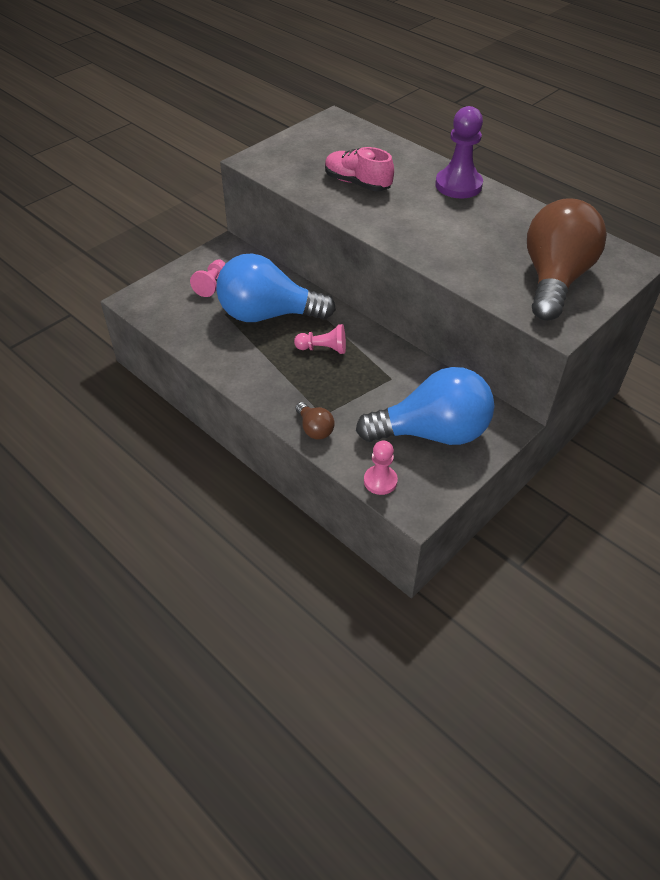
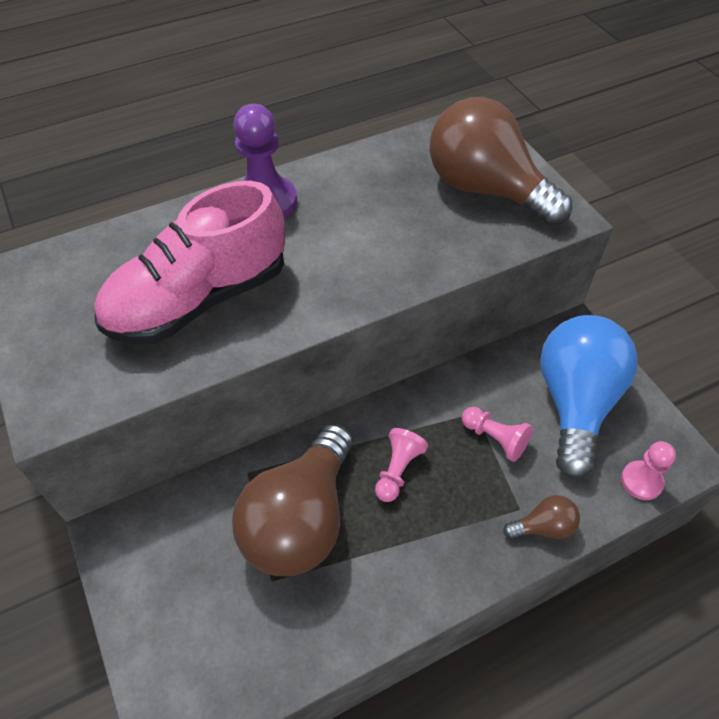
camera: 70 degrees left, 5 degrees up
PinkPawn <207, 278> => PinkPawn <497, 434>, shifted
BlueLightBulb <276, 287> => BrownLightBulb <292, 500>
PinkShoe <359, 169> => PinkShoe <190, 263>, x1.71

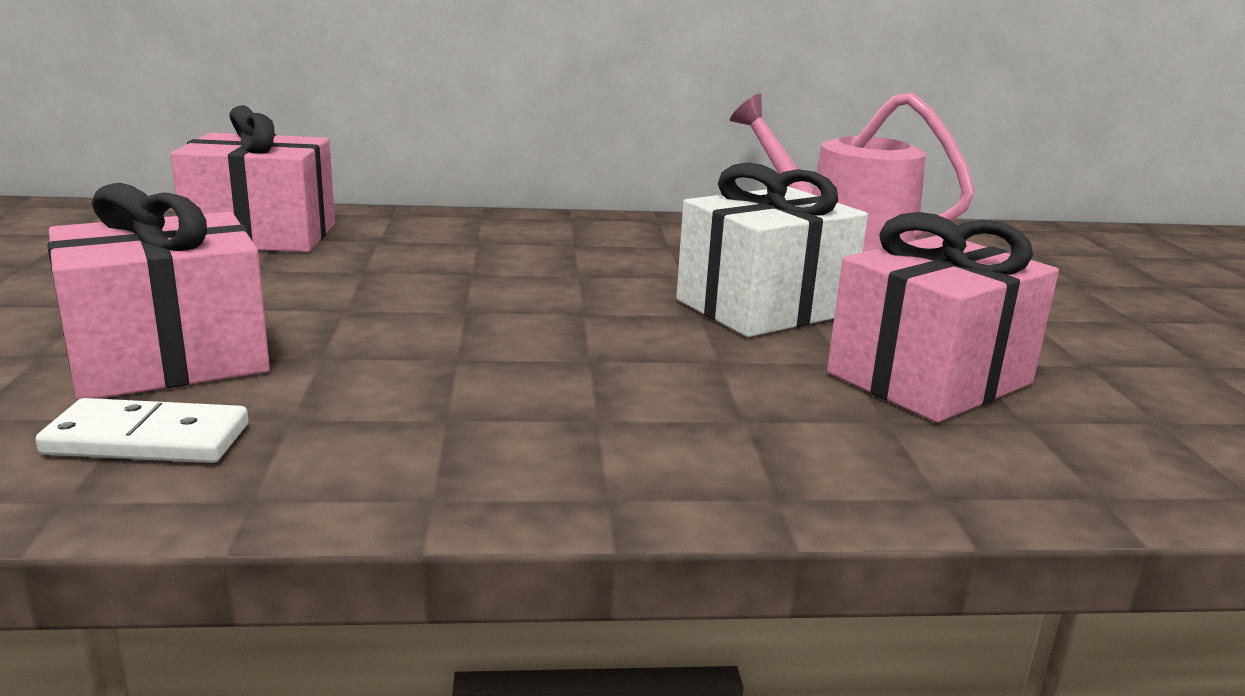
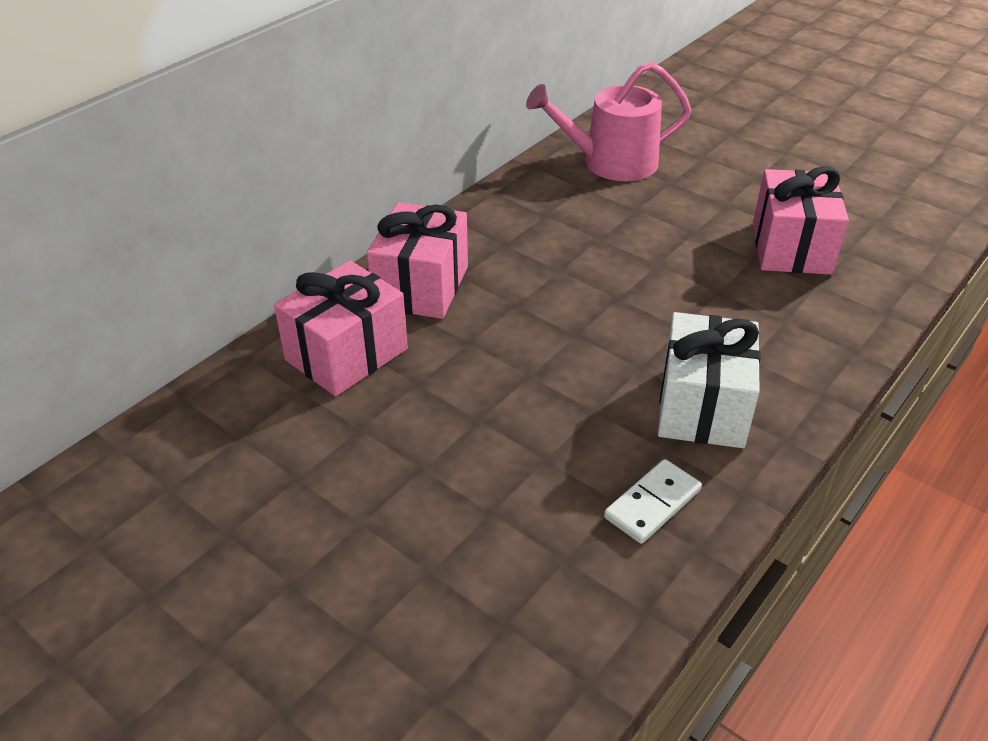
camera: 45 degrees left, 20 degrees up
PinkGift <159, 291> => PinkGift <417, 260>, shifted
WhiteGift <772, 250> => WhiteGift <709, 380>, shifted

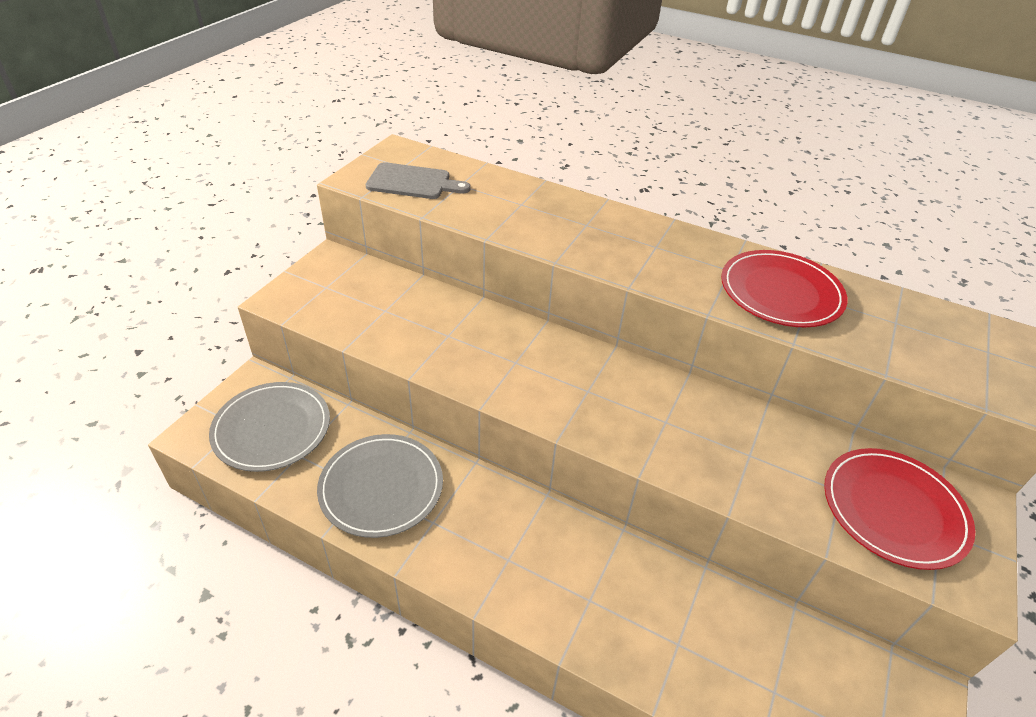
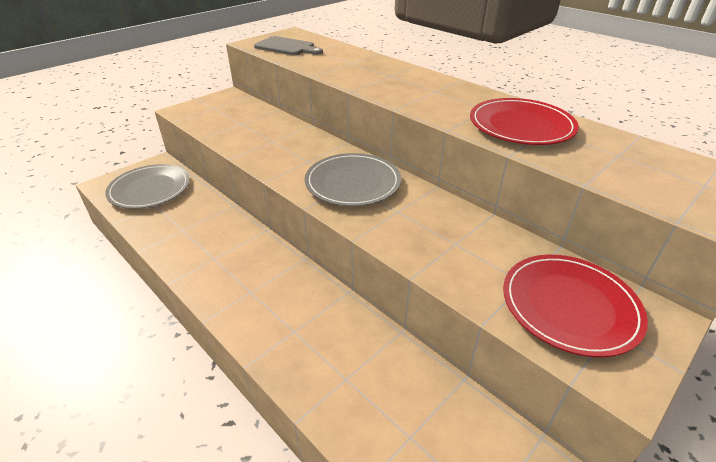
camera: 20 degrees right, 5 degrees down
GreyPlate <380, 486> => GreyPlate <353, 179>, shifted

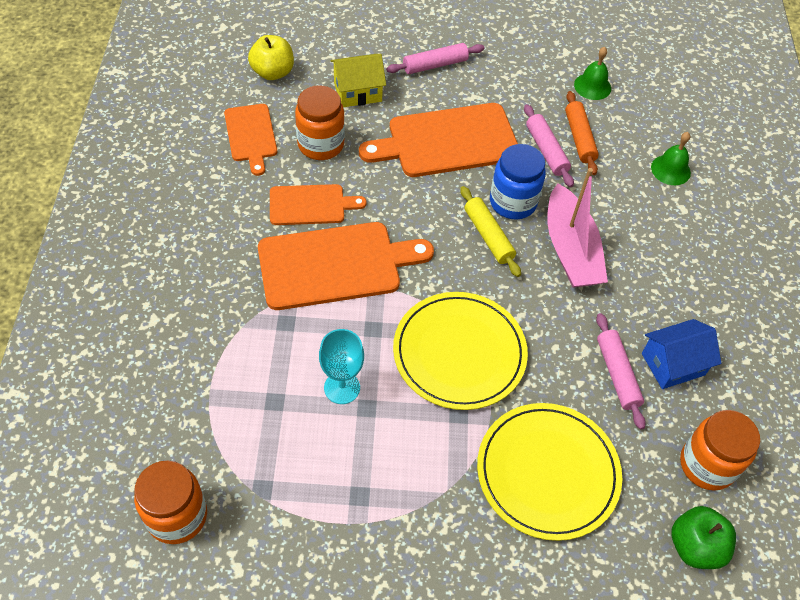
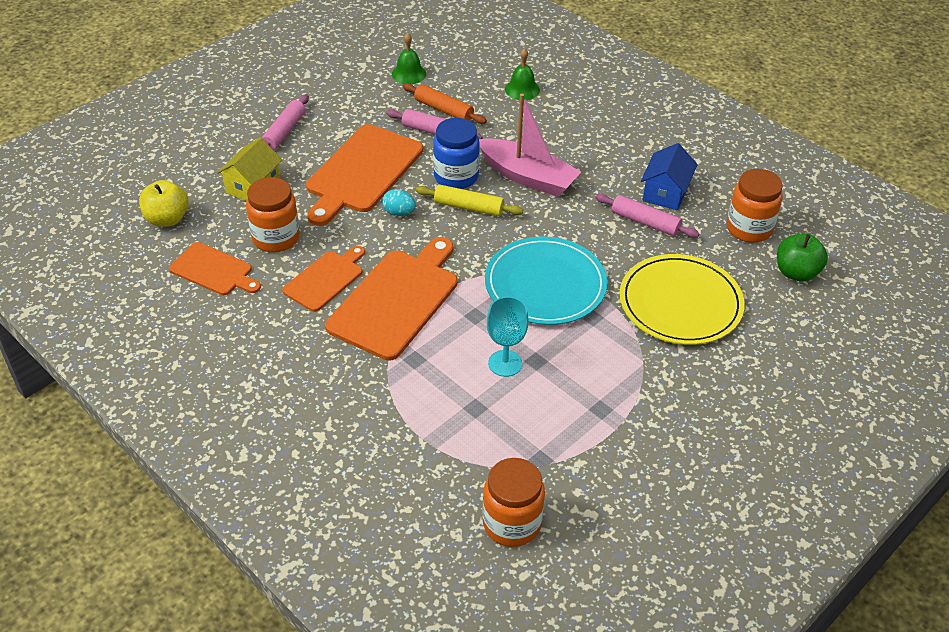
camera: 45 degrees left, 10 degrees down
YellowPlate <460, 351> => TurquoisePlate <546, 281>
nothing => TurquoiseEgg <399, 202>

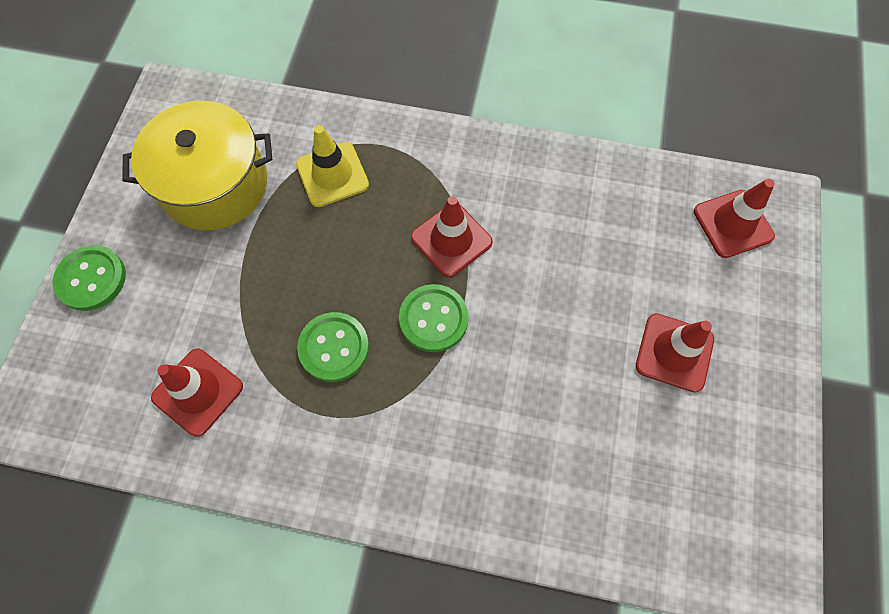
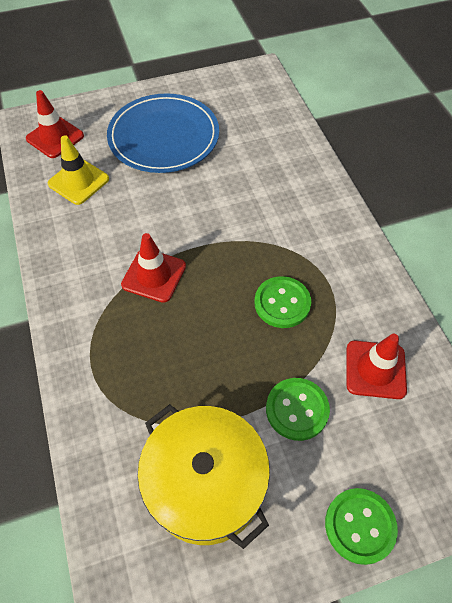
camera: 120 degrees left, 10 degrees down
YellowTrafficCone <332, 166> => YellowTrafficCone <78, 170>, shifted
GreenButton <434, 318> => GreenButton <298, 409>, shifted
RedTrafficCone <675, 353> => BluePlate <163, 133>

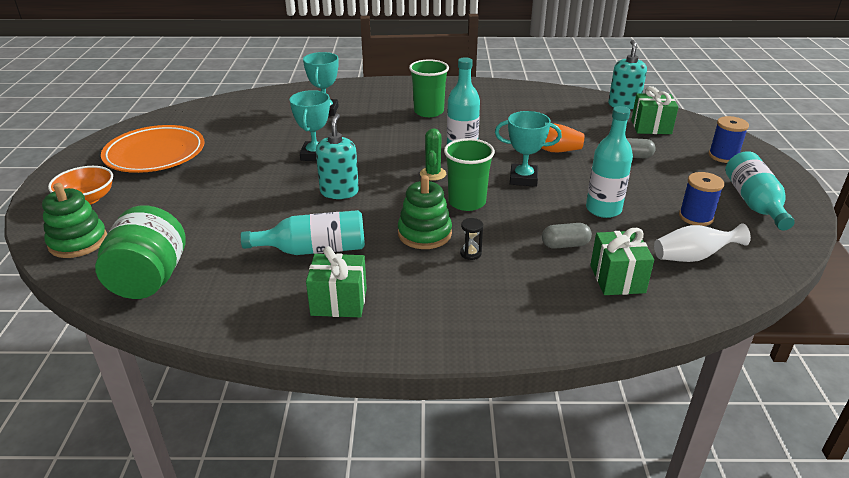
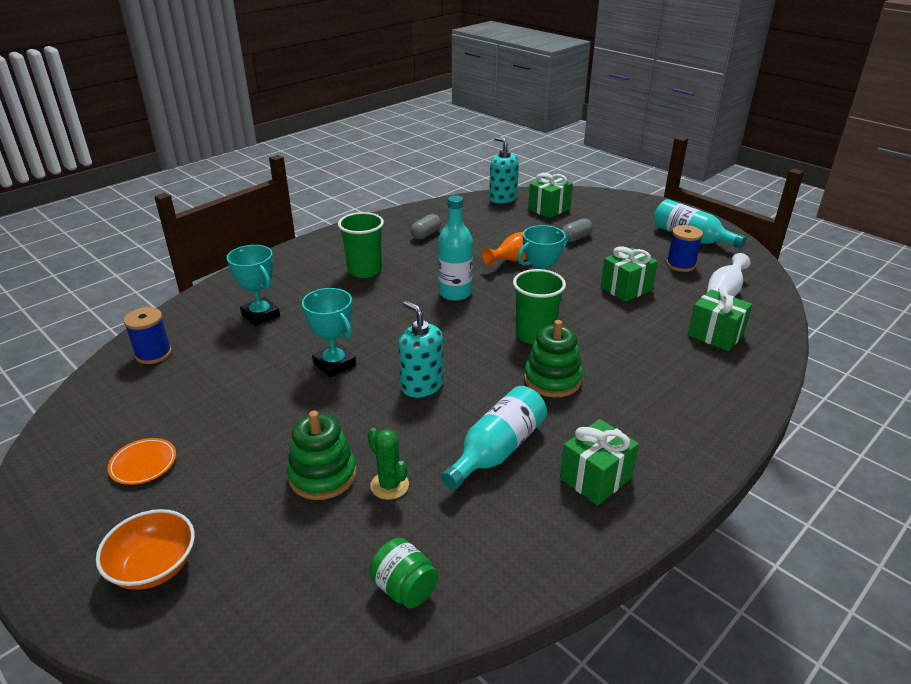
camera: 45 degrees left, 0 degrees up
GreenStackingToy <74, 220> => GreenStackingToy <322, 455>, shifted
GreenJar <140, 252> => GreenJar <403, 573>, x0.55
OrangePlate <152, 149> => OrangePlate <142, 461>, x0.45
GreenCactus <433, 154> => GreenCactus <388, 464>, shifted
BlackHourglass <471, 239> => nothing
GreyCapsule <567, 236> => GreyCapsule <426, 226>, shifted
TurquoiseBottle <609, 162> => GreenGift <629, 274>
BlueSpool <729, 139> => BlueSpool <148, 335>, shifted

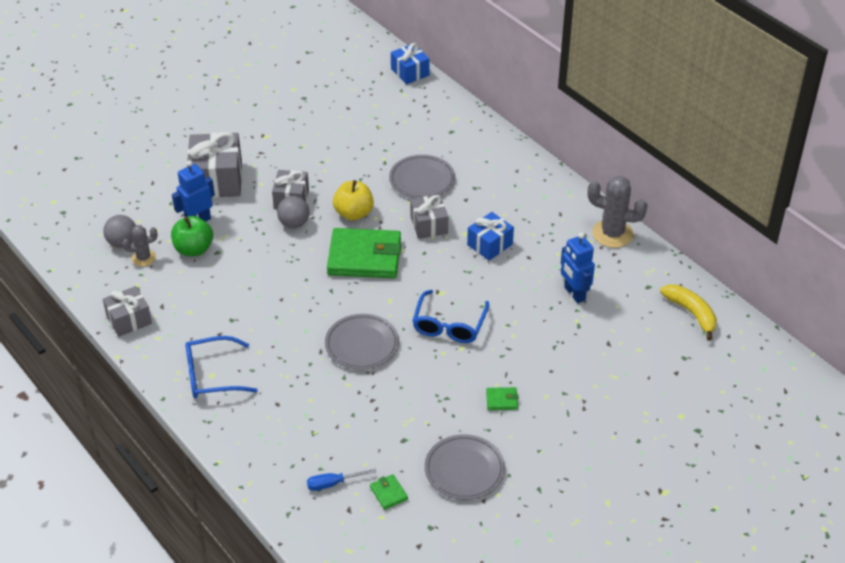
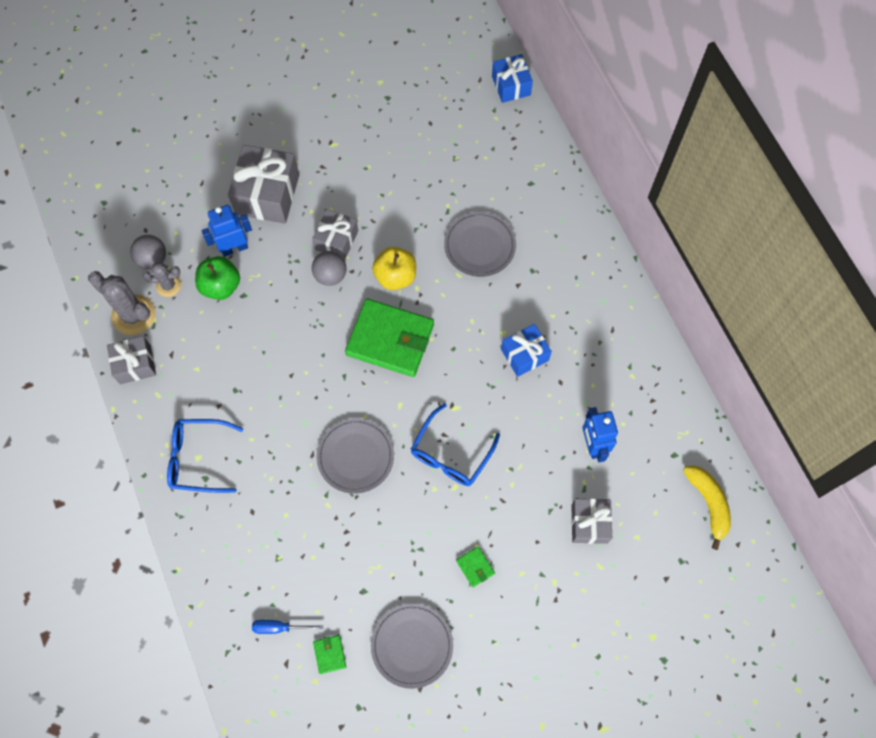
camera: 15 degrees right, 25 degrees up
GreyGift <429, 216> => GreyGift <591, 521>, shifted
GreenWallet <502, 398> => GreenWallet <475, 566>, 45 degrees clockwise
GreyCactus <617, 212> => GreyCactus <121, 303>, shifted

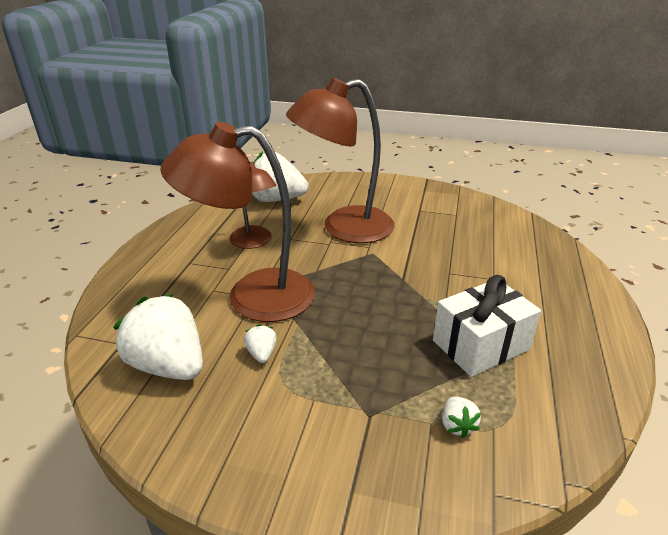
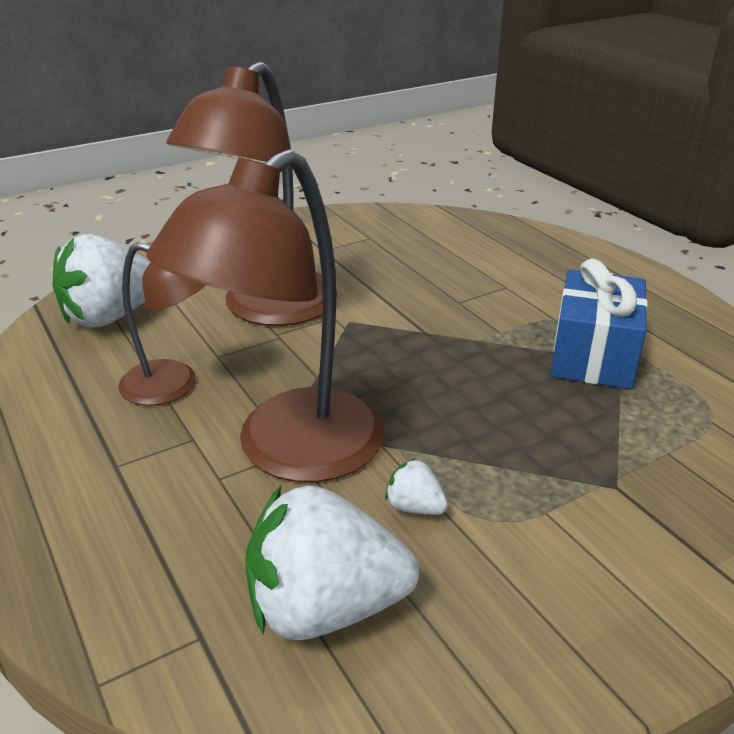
camera: 45 degrees left, 0 degrees up
WhiteGift <487, 326> => BlueGift <599, 324>
WhiteStrawberry <461, 417> => nothing

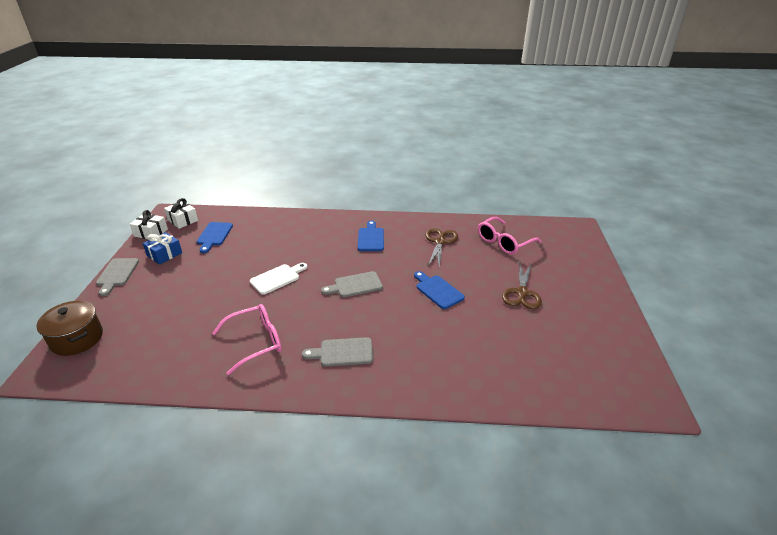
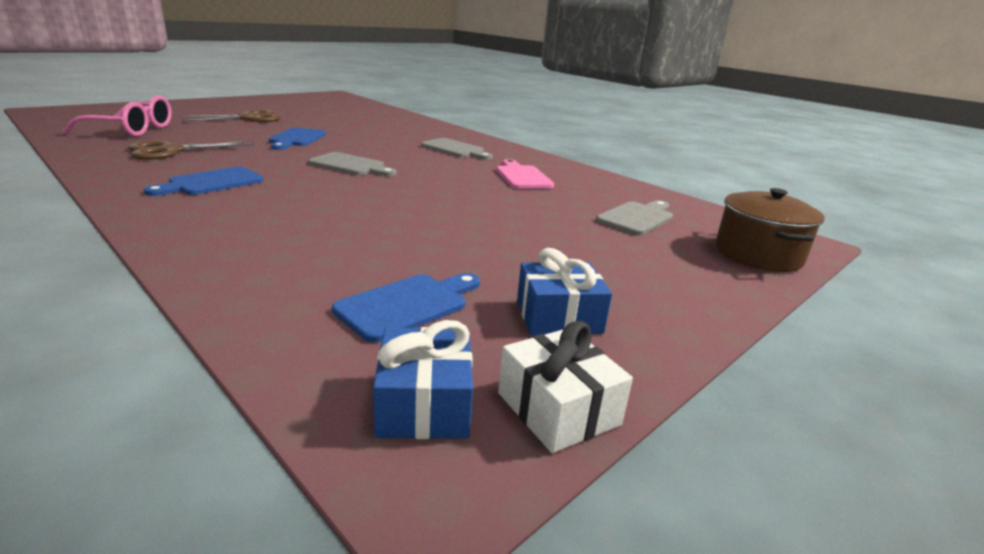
camera: 140 degrees left, 10 degrees down
GreyCuttingBoard <117, 277> => GreyCuttingBoard <634, 217>, shifted
WhiteGift <181, 213> => BlueGift <423, 379>
PinkGlasses <247, 339> => PinkCuttingBoard <525, 174>
WhiteCuttingBoard <278, 279> => nothing

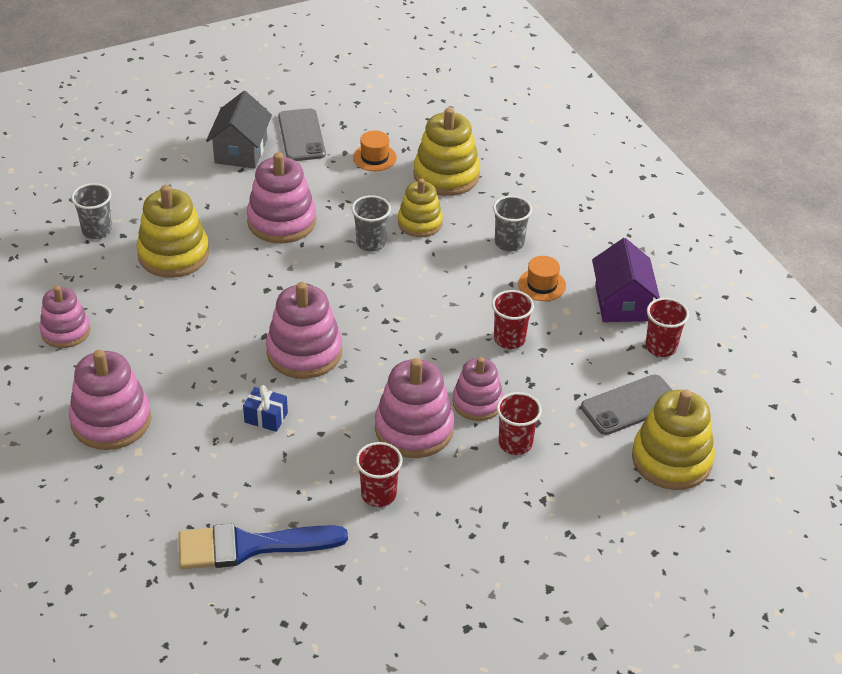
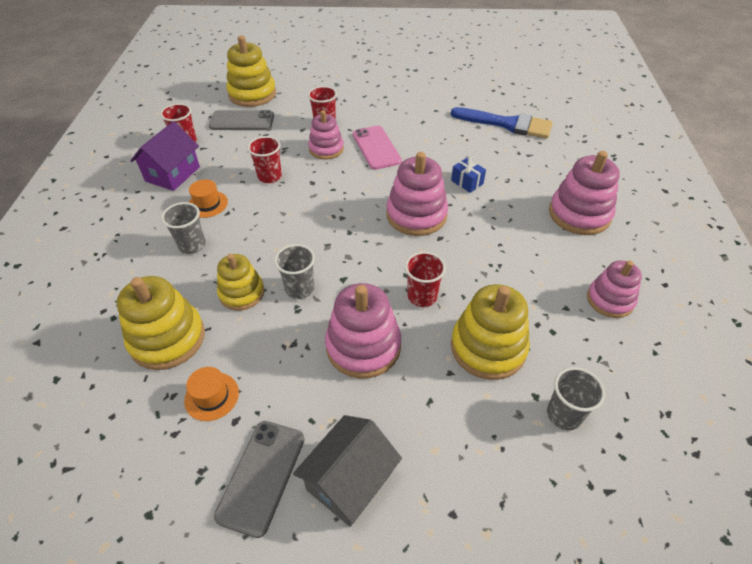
camera: 150 degrees left, 5 degrees up
RedCup <379, 474> => RedCup <425, 279>, shifted
PinkStackingToy <415, 408> => PinkPhone <377, 148>

